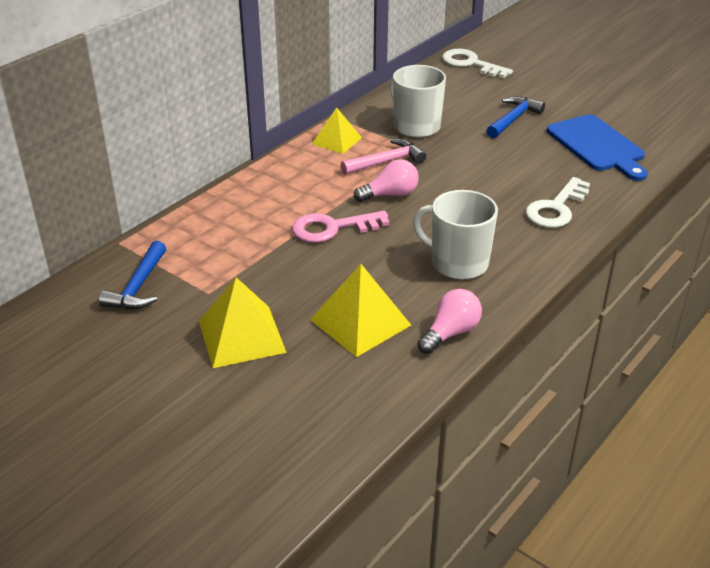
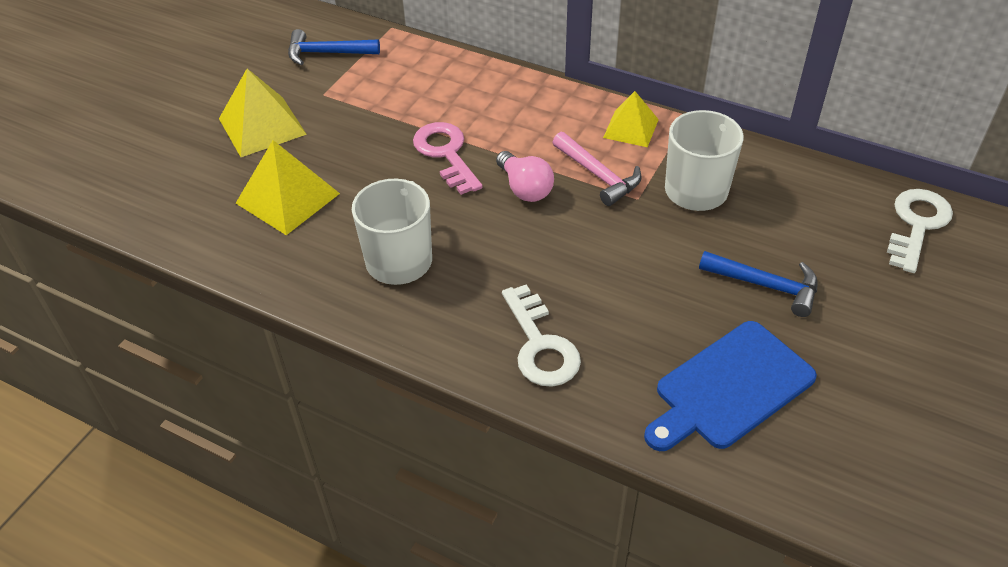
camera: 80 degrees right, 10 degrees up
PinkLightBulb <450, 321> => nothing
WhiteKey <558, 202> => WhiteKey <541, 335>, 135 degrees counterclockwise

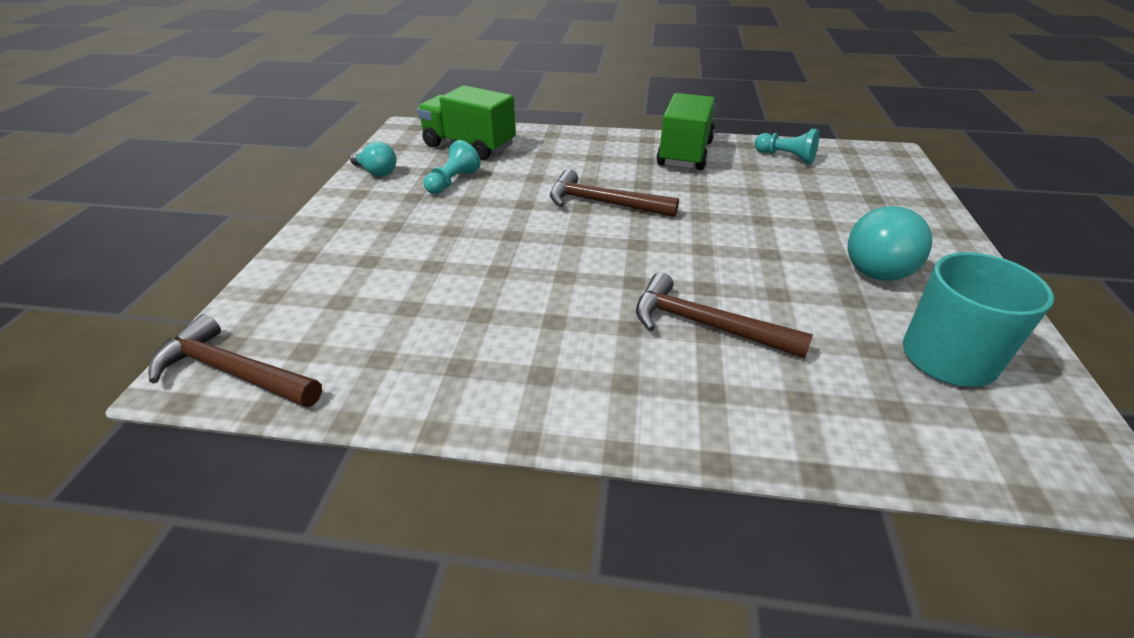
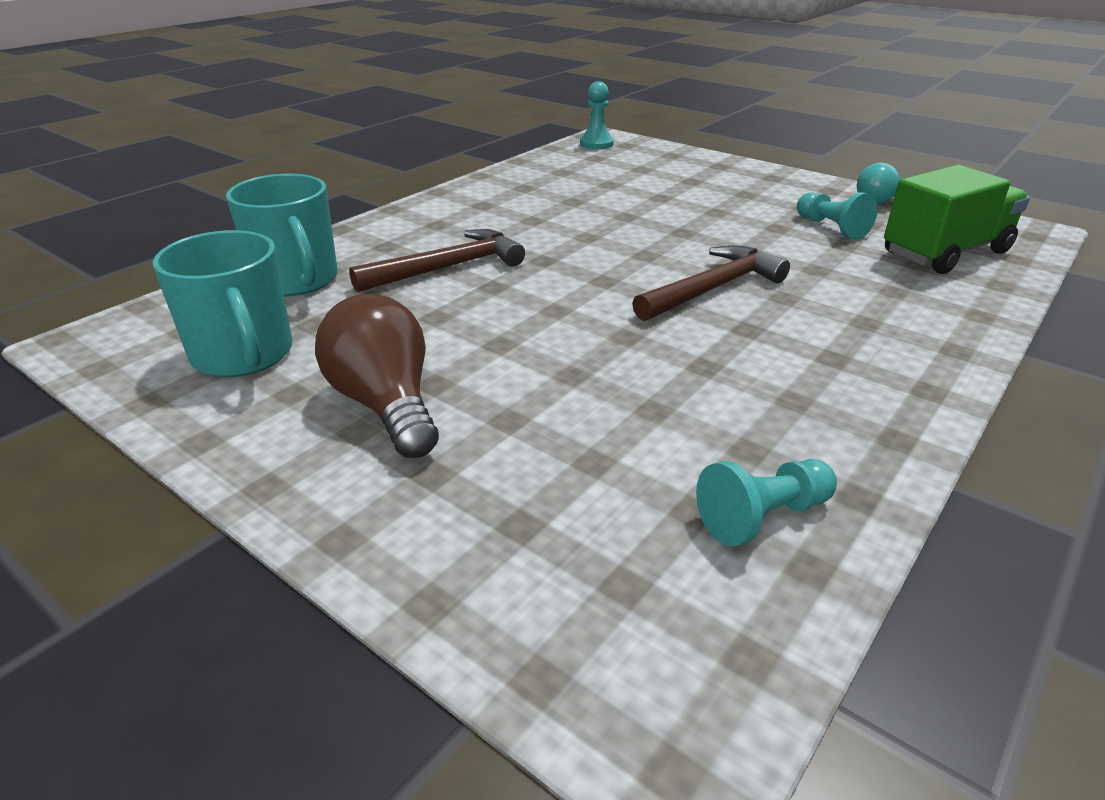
camera: 120 degrees right, 5 degrees down
BrownHammer <235, 360> => TurquoisePawn <597, 115>
GreenTruck <686, 131> => nothing
TurquoiseLightBulb <890, 243> => BrownLightBulb <377, 376>
nothing => TurquoiseMug <282, 235>

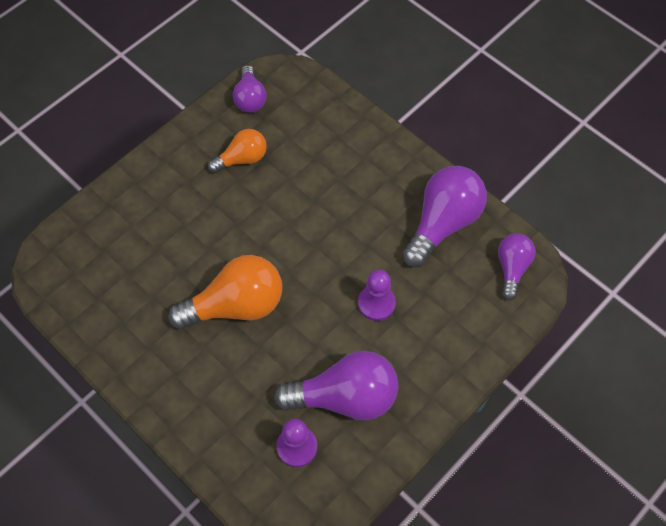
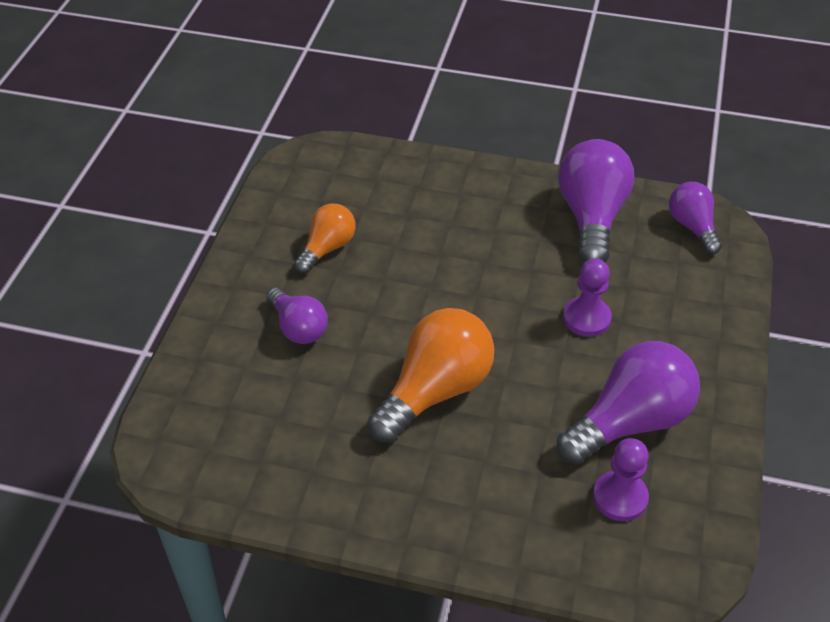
camera: 30 degrees left, 15 degrees down
PurpleLightBulb <250, 89> => PurpleLightBulb <297, 316>, shifted

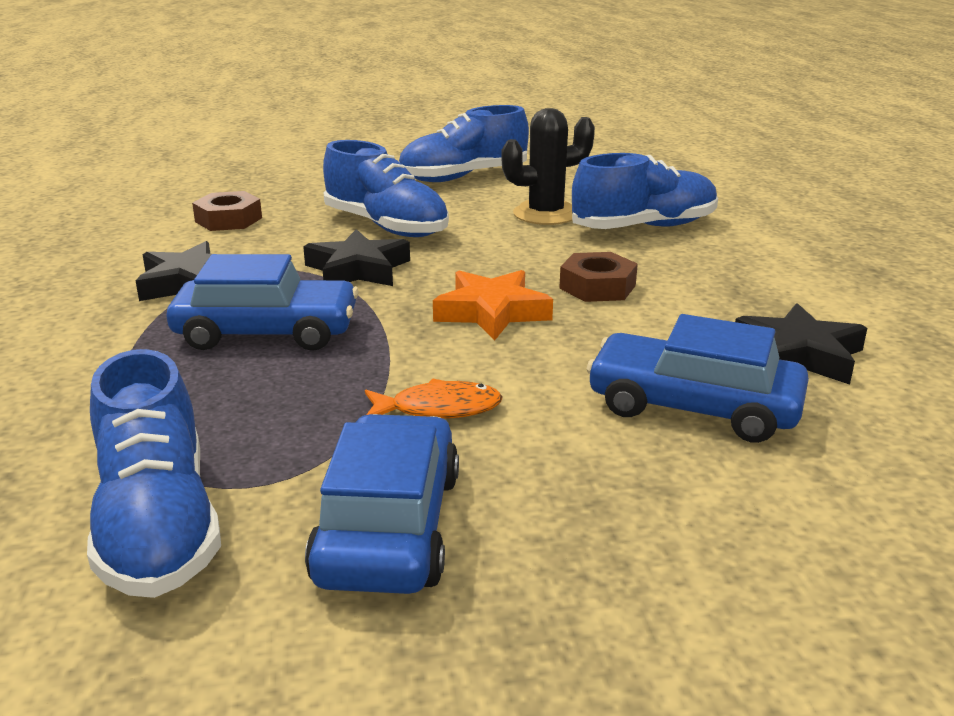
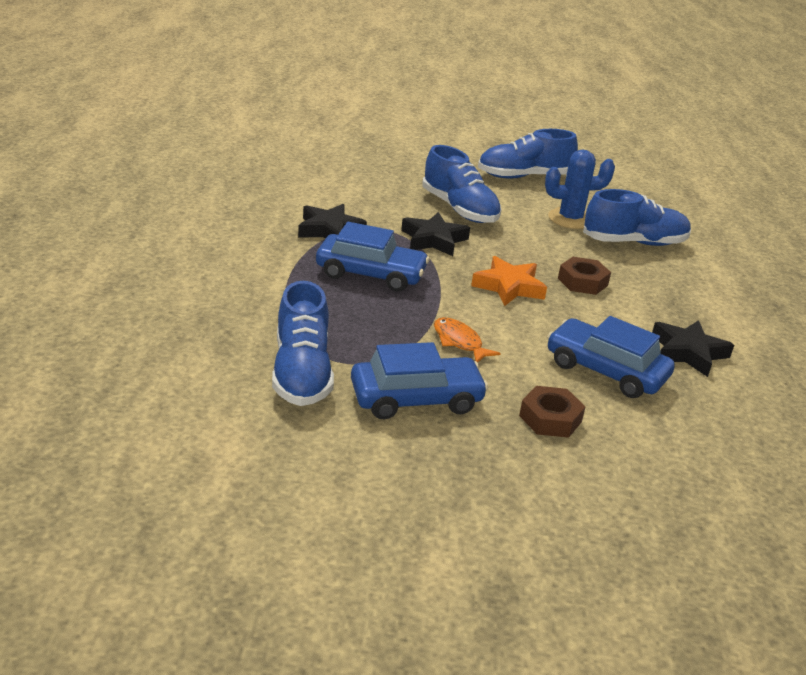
camera: 10 degrees right, 5 degrees up
BrownNut <227, 211> => BrownNut <552, 412>, shifted
BlueCar <382, 504> => BlueCar <419, 380>, 60 degrees clockwise
OrangeFish <434, 399> => OrangeFish <467, 340>, 135 degrees counterclockwise
BlackCactus <548, 166> => BlueCactus <580, 189>

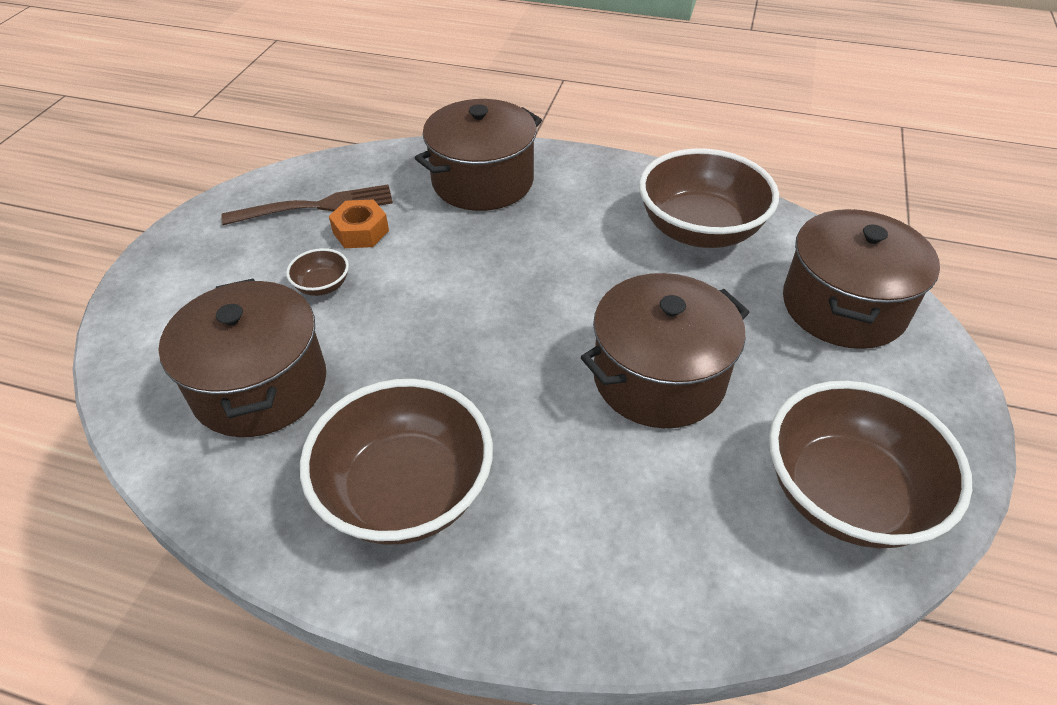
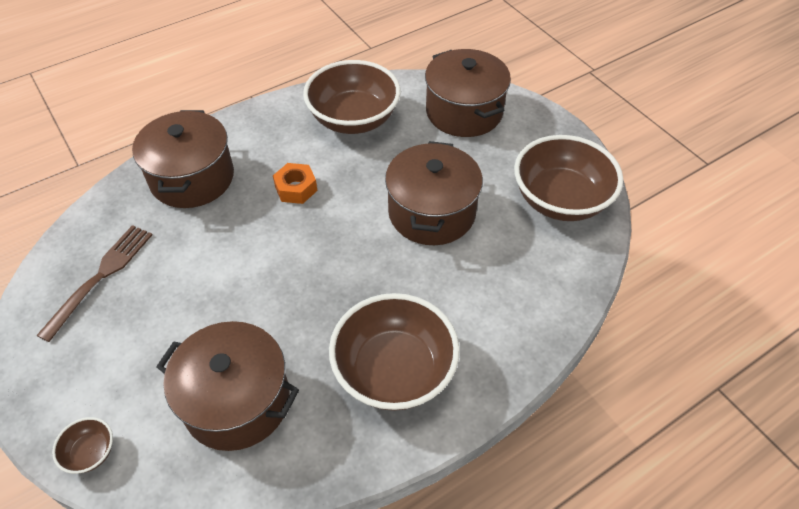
camera: 50 degrees left, 5 degrees up
BrownBowl <317, 272> => BrownBowl <82, 445>, shifted
OrangeNut <359, 224> => OrangeNut <295, 183>, shifted

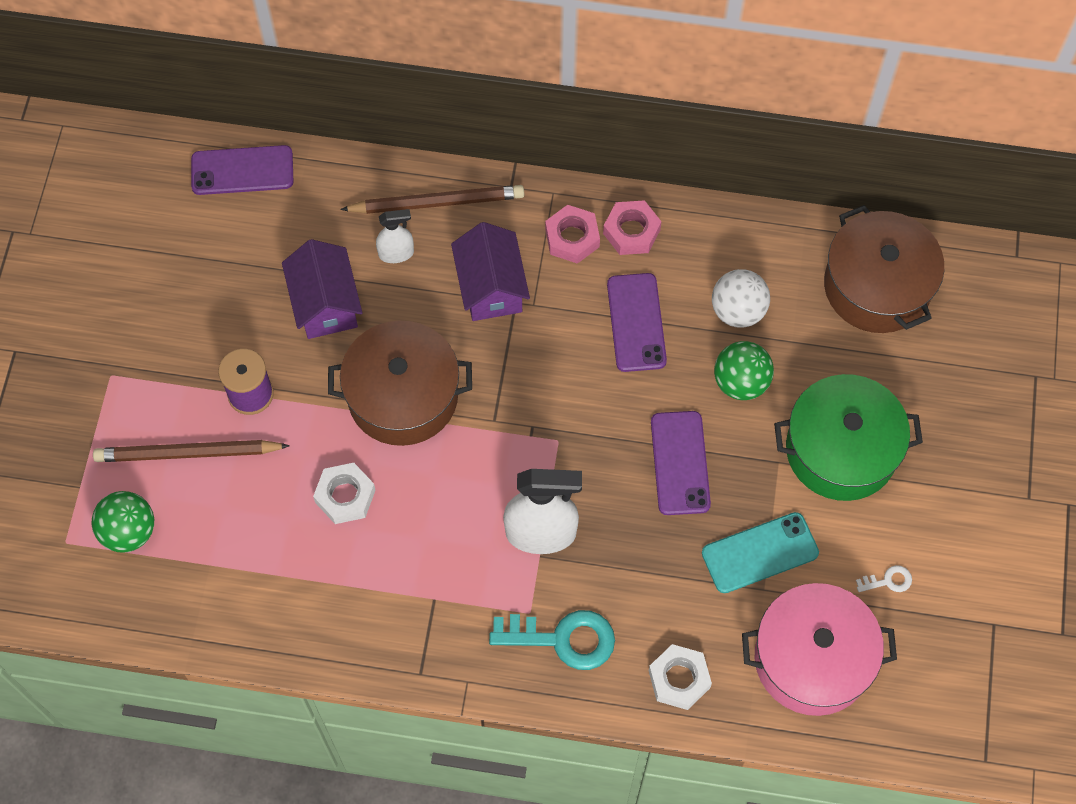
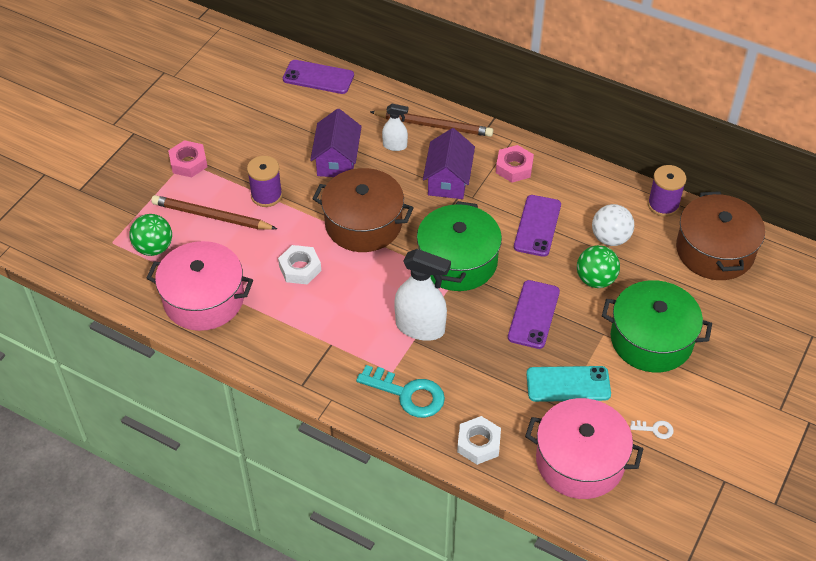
camera: 20 degrees right, 15 degrees down
PinkNut <632, 227> => PinkNut <187, 158>, shifted
nothing => PinkPot <199, 286>
nothing => GreenPot <459, 246>
nothing => PurpleSpool <667, 191>

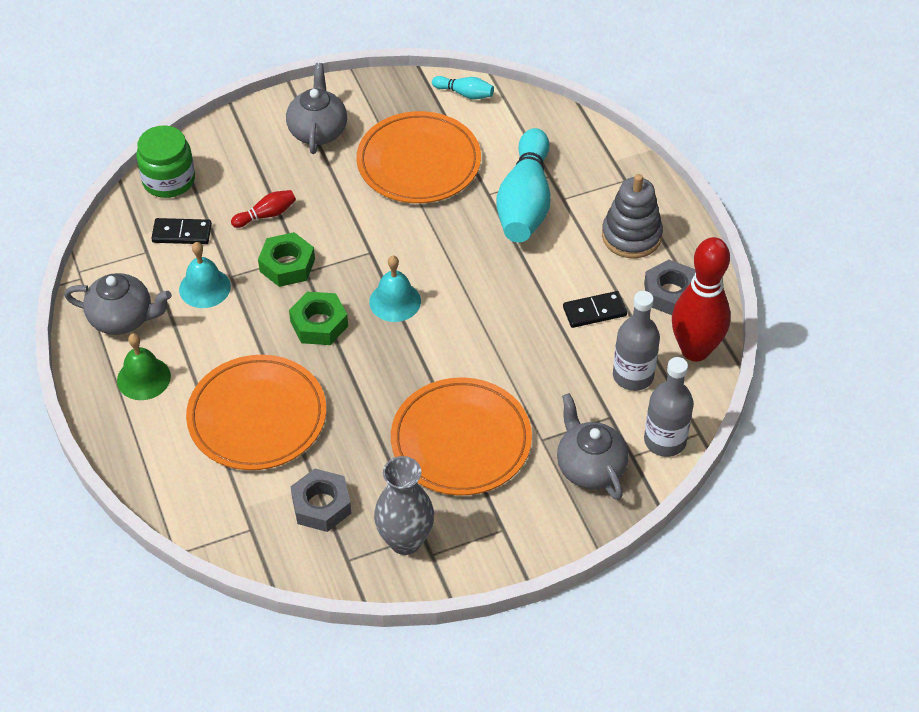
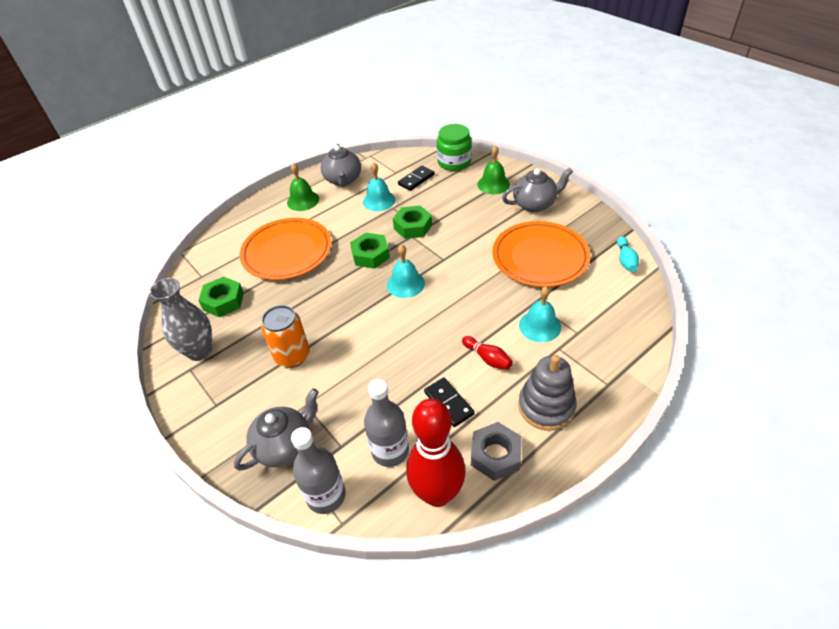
camera: 75 degrees right, 5 degrees down
BlackDomino <181, 231> => BlackDomino <416, 178>, 60 degrees clockwise
RedBowlingPin <263, 209> => RedBowlingPin <487, 353>, shifted
GreyNut <320, 500> => GreenNut <221, 296>
OrangePlate <461, 436> => OrangeCan <285, 336>
TurquoiseBowlingPin <523, 185> => TurquoiseBell <540, 314>
nothing => GreenBell <493, 169>

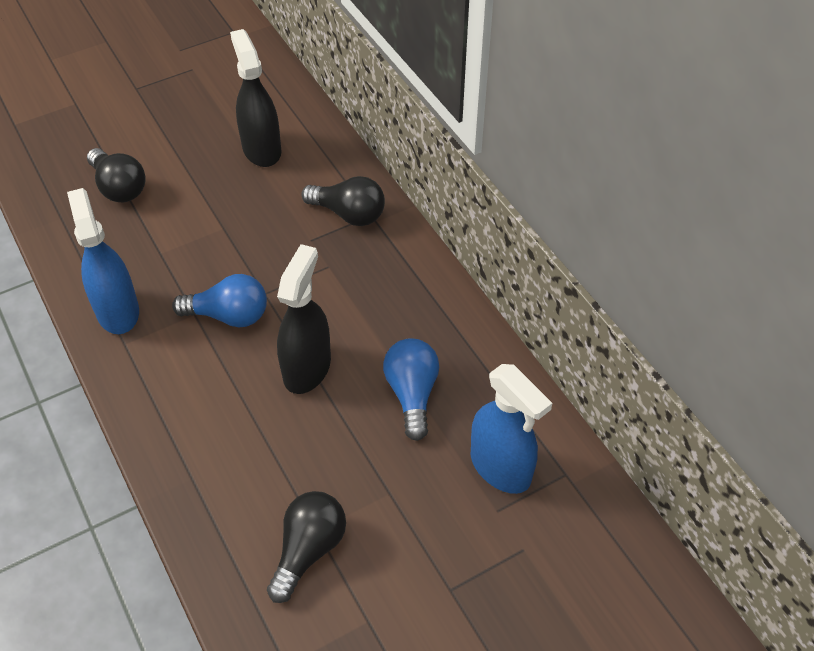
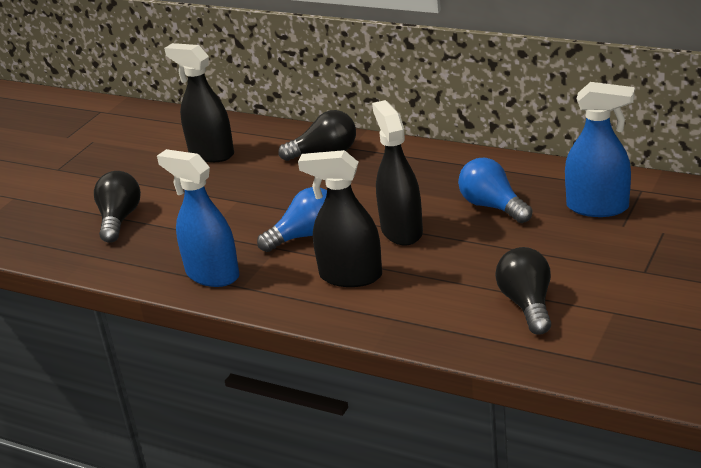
camera: 30 degrees left, 20 degrees down
BlackLightBulb <116, 175> => BlackLightBulb <117, 207>, 105 degrees counterclockwise
nothing => BlackSprayBottle <340, 218>

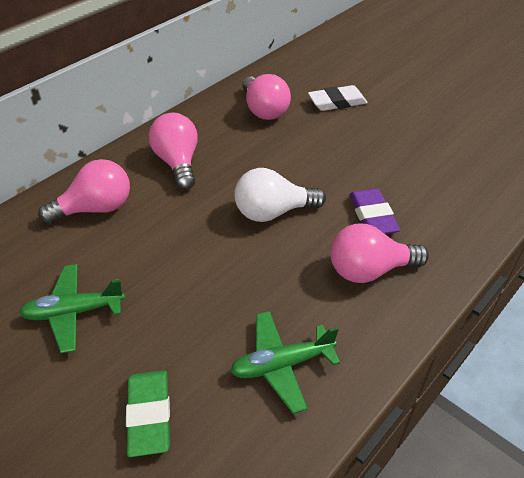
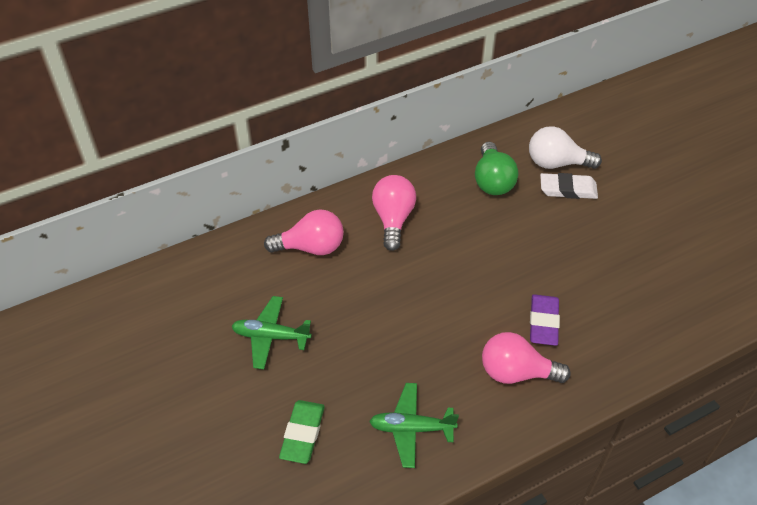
camera: 20 degrees right, 5 degrees up
WhiteLightBulb <280, 195> => WhiteLightBulb <565, 147>, shifted
PinkLightBulb <266, 97> => GreenLightBulb <496, 168>

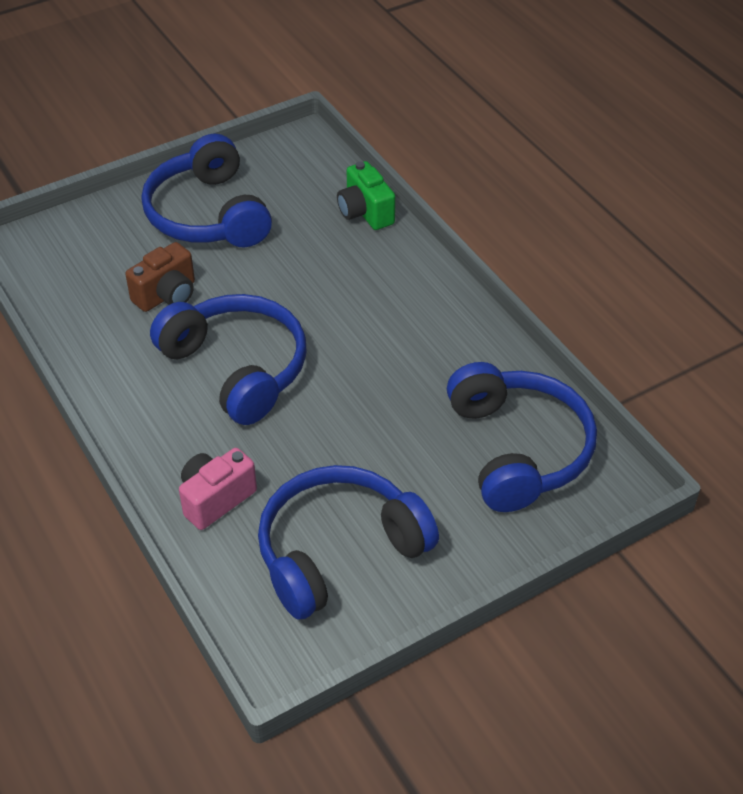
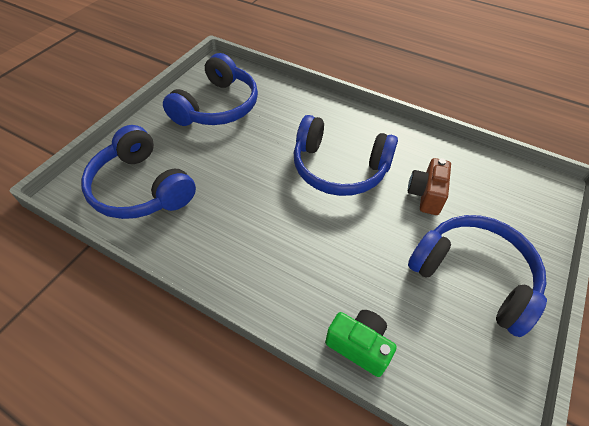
camera: 150 degrees right, 5 degrees up
PinkCamera <218, 489> => nothing

